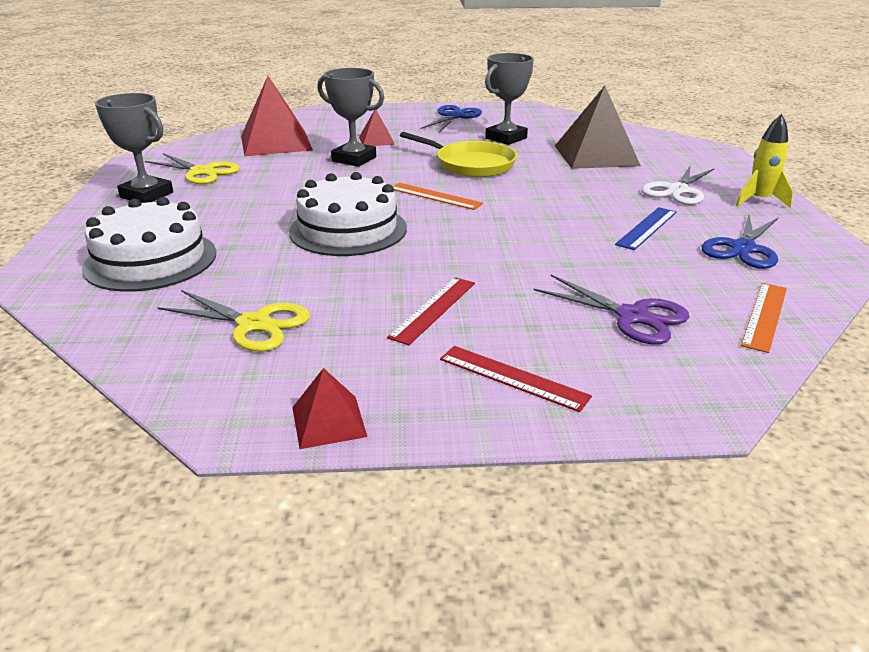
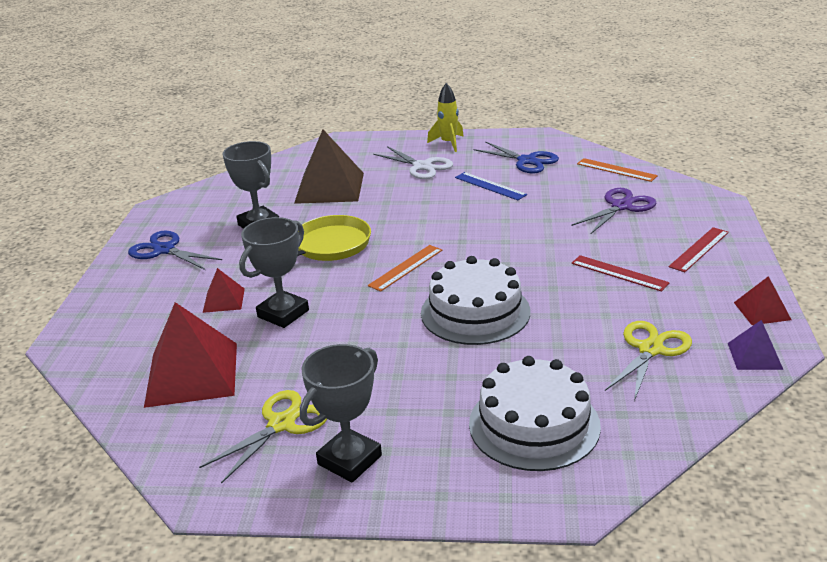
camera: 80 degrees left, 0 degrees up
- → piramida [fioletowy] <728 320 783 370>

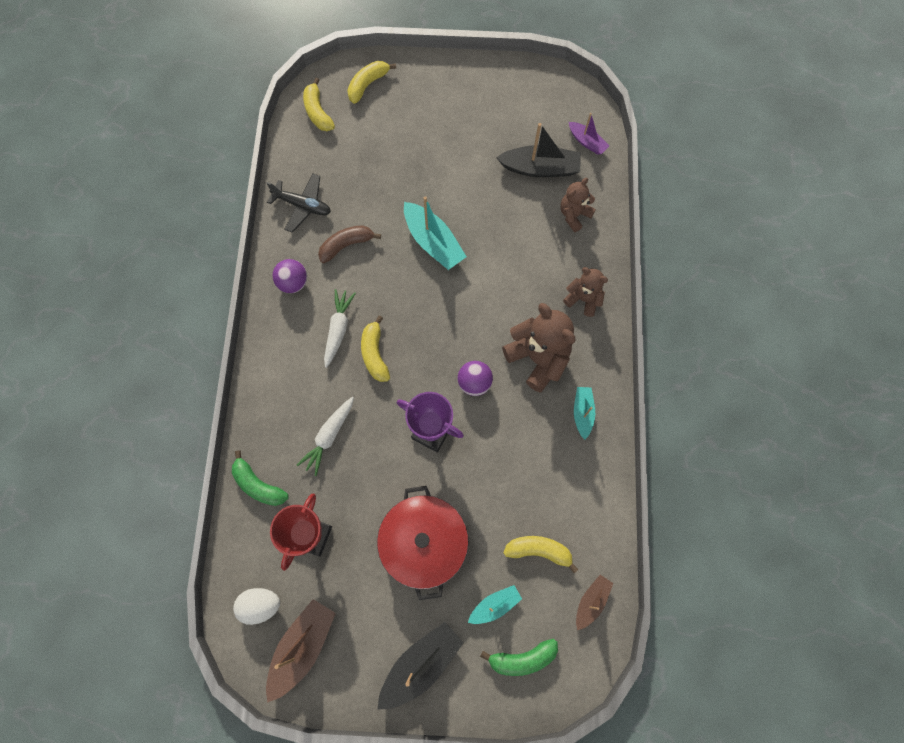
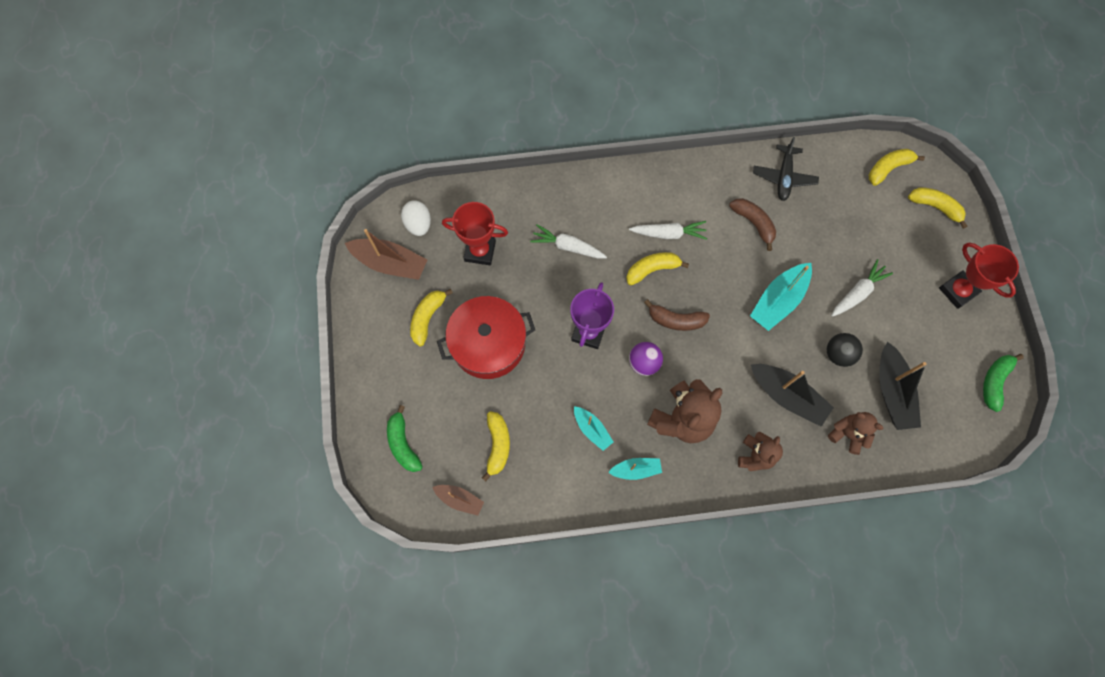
camera: 80 degrees right, 0 degrees up
- → banan [żółty] <410 289 453 346>
łódka [turkusowy] <468 585 522 624> → łódka [turkusowy] <574 407 613 451>, move
- → banan [brązowy] <644 299 710 331>
łódka [czarny] <377 622 463 710> → łódka [czarny] <751 364 834 427>, move
- → piłka [czarny] <827 333 863 367>
- → marchewka [biały] <831 259 893 317>
- → puchar [czerwony] <939 242 1019 309>
banan [zielony] <232 450 289 506> → banan [zielony] <983 354 1024 412>, move
piłka [fioletowy] <273 259 307 293> → -
łódka [fioletowy] <569 113 609 155> → -

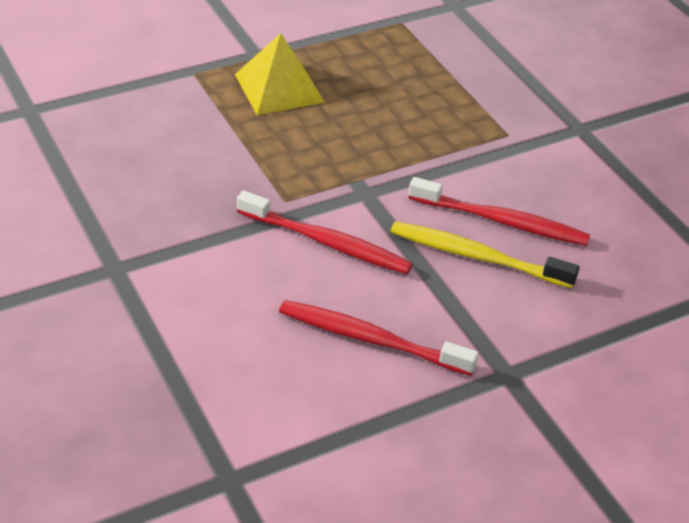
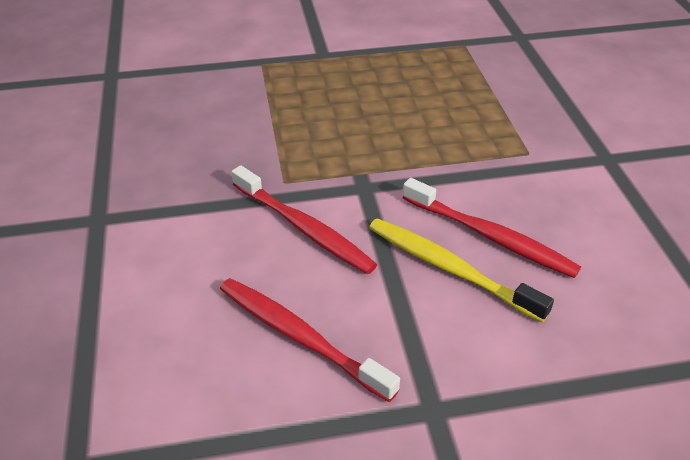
camera: 20 degrees right, 0 degrees up
piramida [żółty] <235 33 325 115> → -

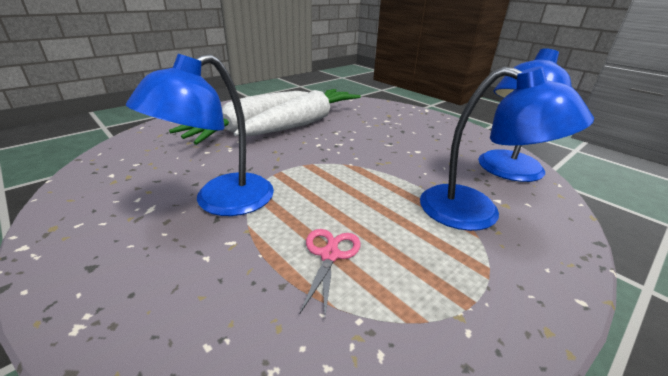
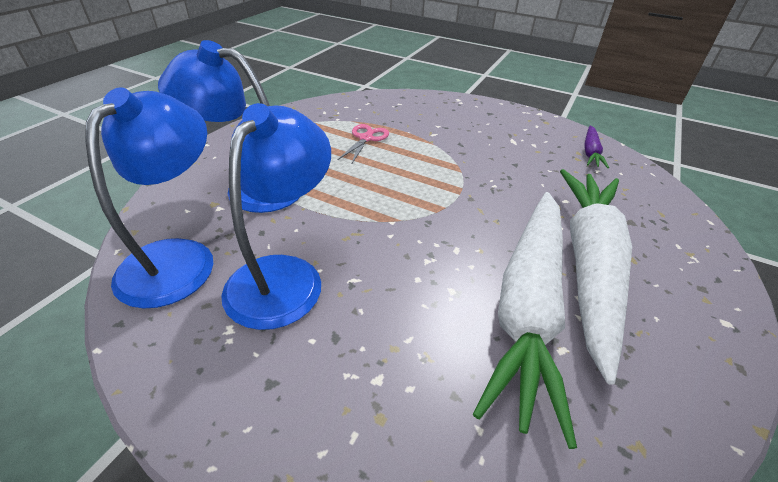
camera: 160 degrees right, 10 degrees up
lampka [niebieski] <126 54 274 216> → lampka [niebieski] <221 103 331 330>, move
nożyczki [różowy] <299 229 361 316> → nożyczki [różowy] <337 124 389 163>, 150 degrees counterclockwise
- → marchewka [fioletowy] <584 126 609 168>

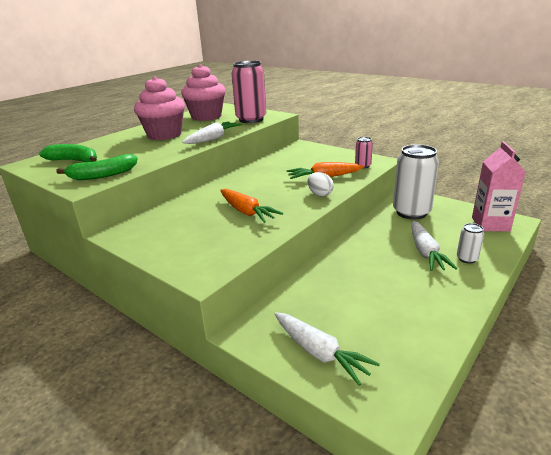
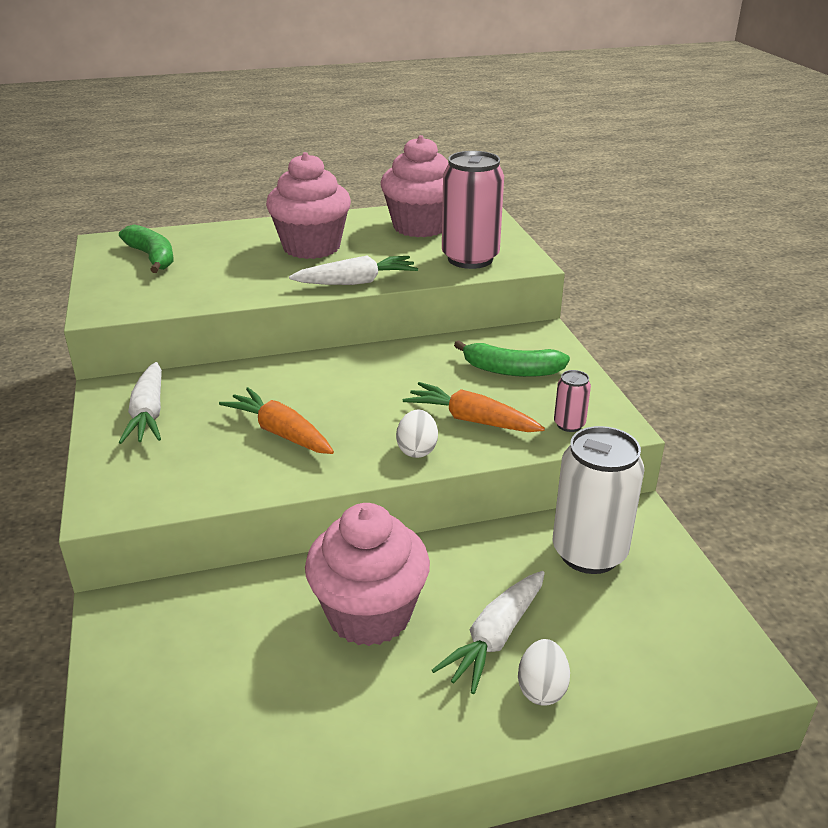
camera: 35 degrees right, 5 degrees up
marchewka [biały] <275 312 380 386> → marchewka [biały] <118 362 162 444>, move
marchewka [pomarańczowy] <220 189 283 223> → marchewka [pomarańczowy] <219 387 334 454>, 135 degrees clockwise
- → muffinka [różowy] <305 503 430 646>
banan [zielony] <56 154 137 180> → banan [zielony] <454 340 570 377>, move
puszka [biały] <457 223 484 264> → jajko [biały] <518 639 570 706>
karton mleka [różowy] <472 141 526 232> → -

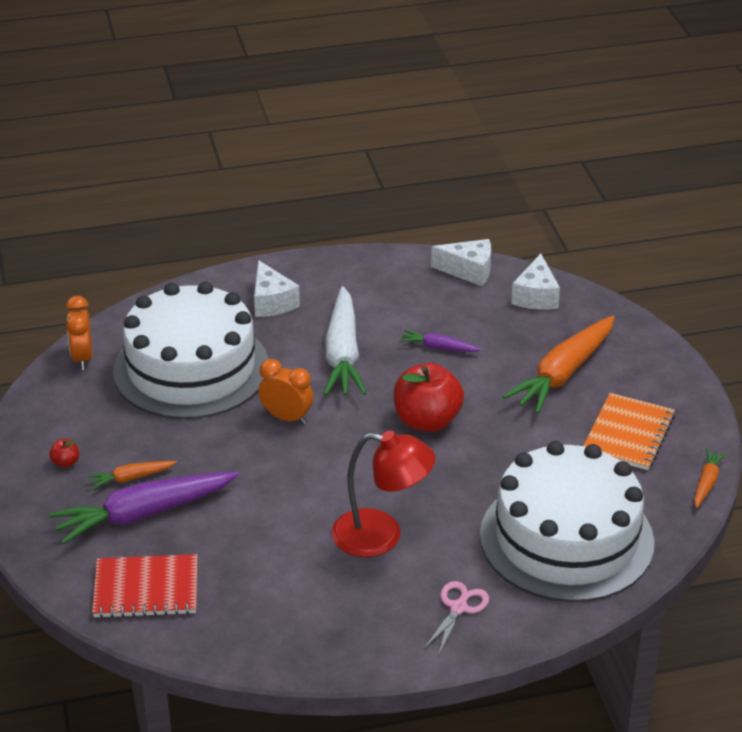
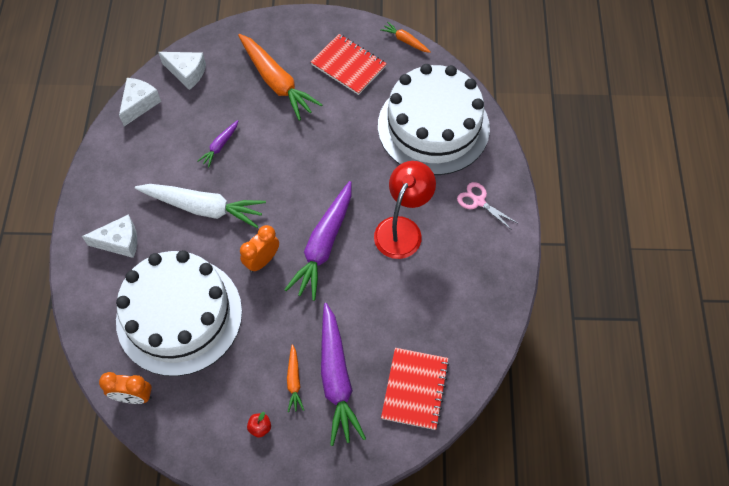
camera: 75 degrees left, 25 degrees up
- → marchewka [fioletowy] <284 181 352 301>
zeszyt [pomarańczowy] <583 393 675 470> → zeszyt [czerwony] <311 34 387 95>
jabłko [czerwony] <393 363 464 432> → -

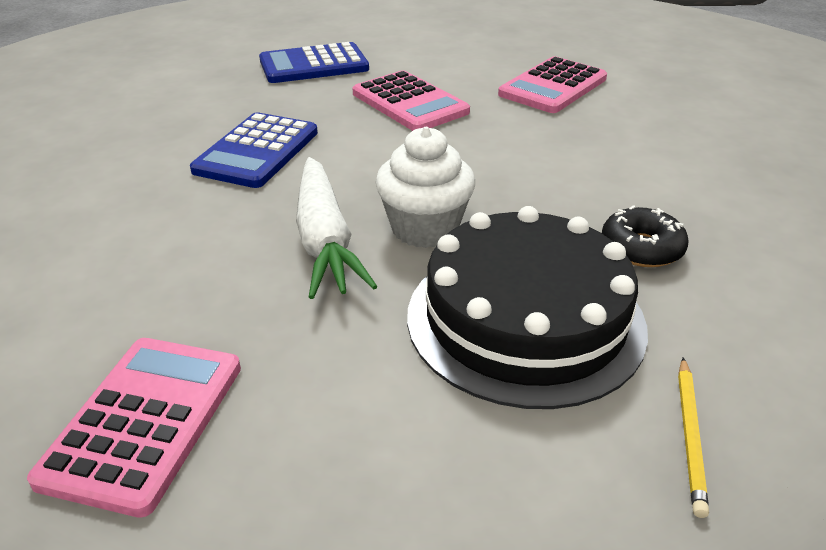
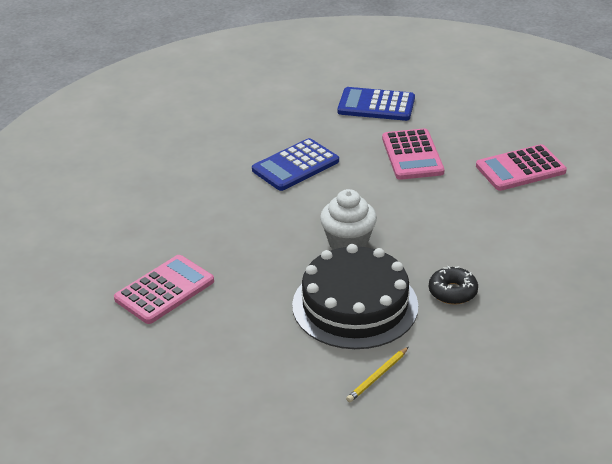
camera: 30 degrees right, 0 degrees up
marchewka [biały] <296 157 377 299> → -

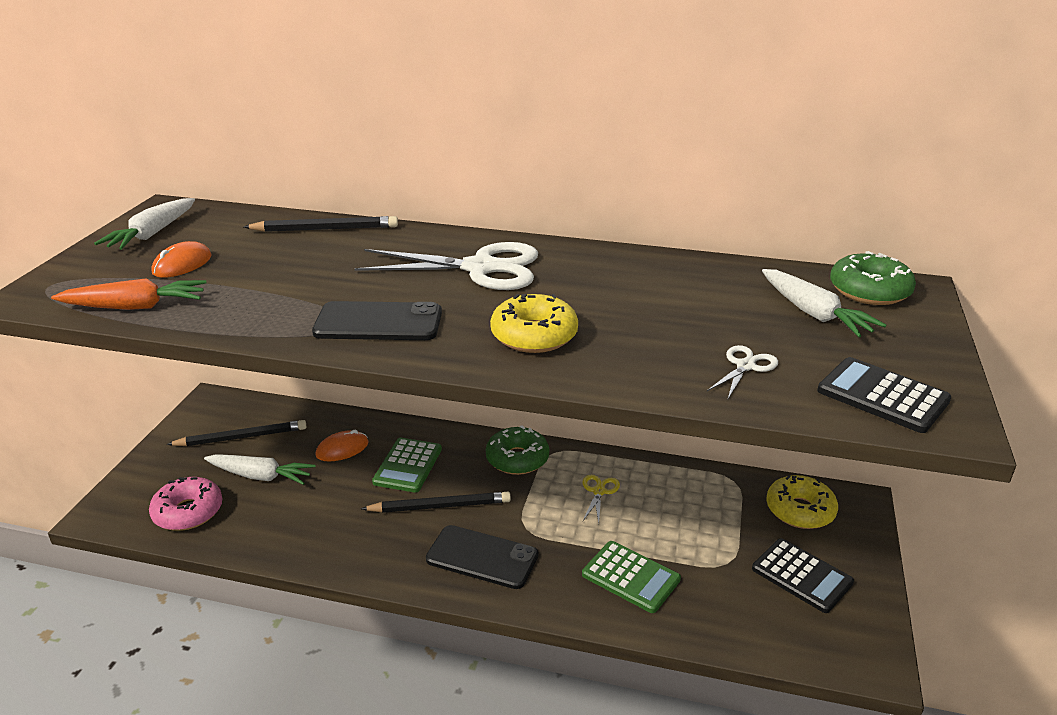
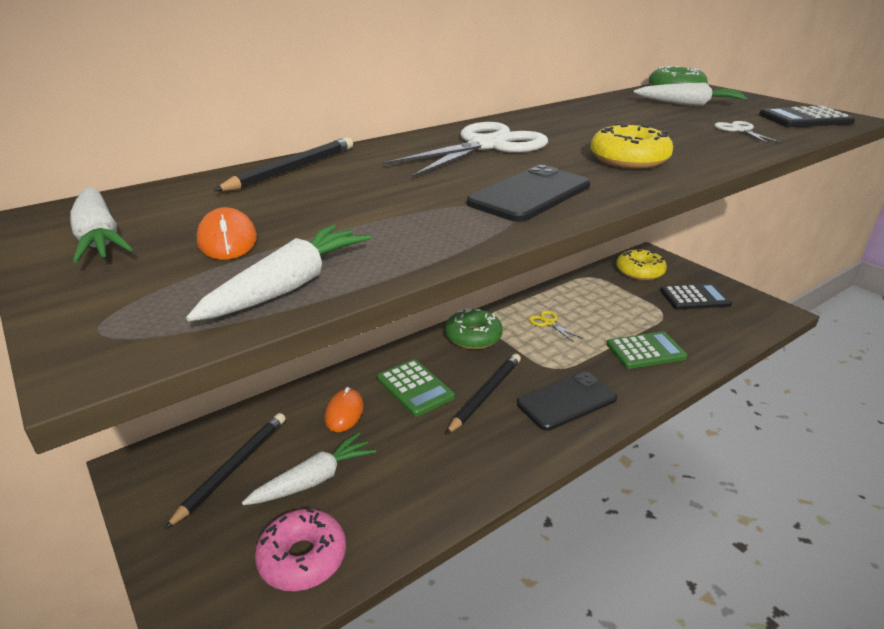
camera: 50 degrees left, 0 degrees up
marchewka [pomarańczowy] <51 278 207 310> → marchewka [biały] <186 225 371 322>

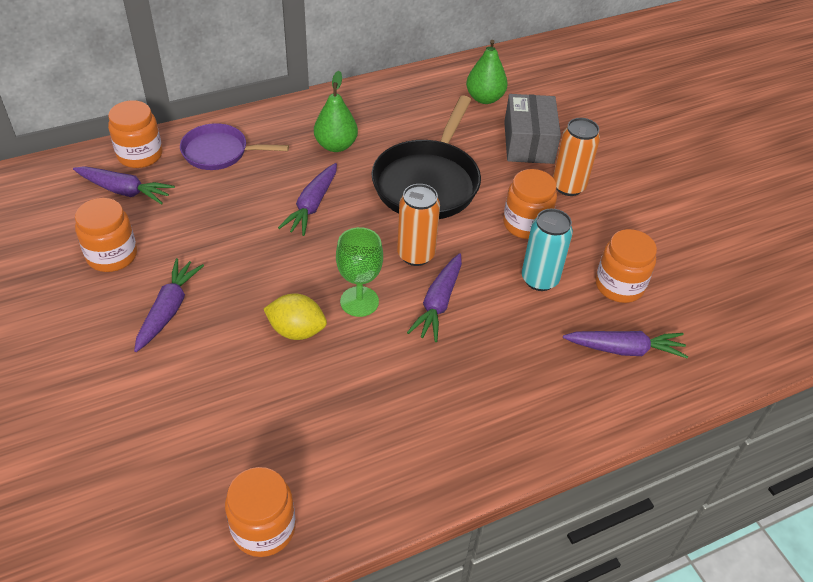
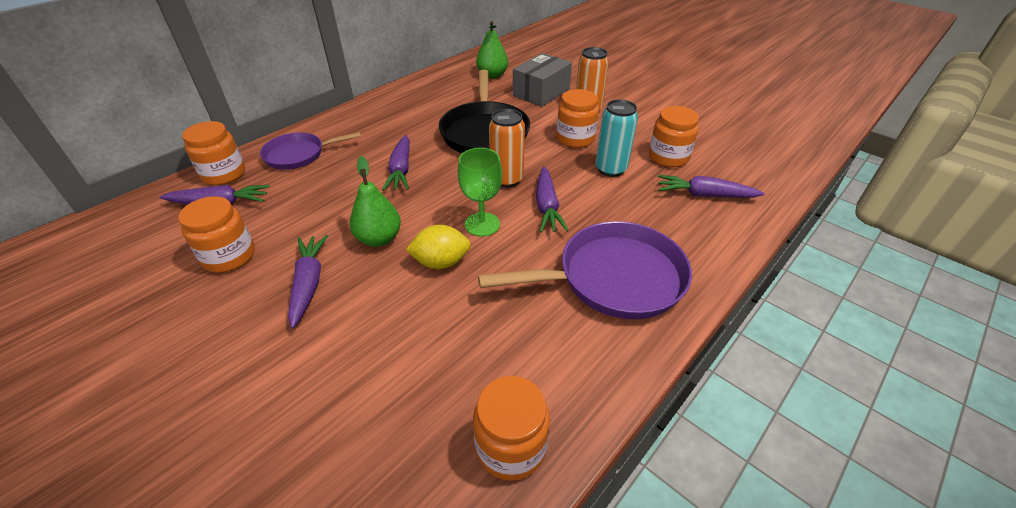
camera: 20 degrees left, 5 degrees down
gruszka [zielony] <314 71 358 152> → gruszka [zielony] <350 156 401 247>, move
- → patelnia [fioletowy] <478 221 692 319>
pudełko [szary] <504 94 561 164> → pudełko [szary] <513 53 572 107>, 60 degrees clockwise
marchewka [fioletowy] <563 331 688 359> → marchewka [fioletowy] <658 175 765 198>, 150 degrees counterclockwise

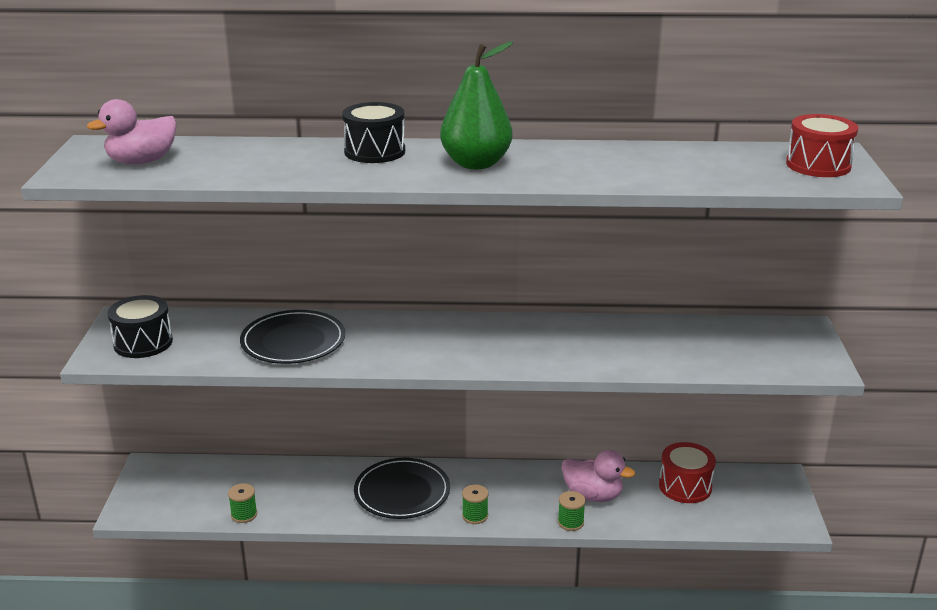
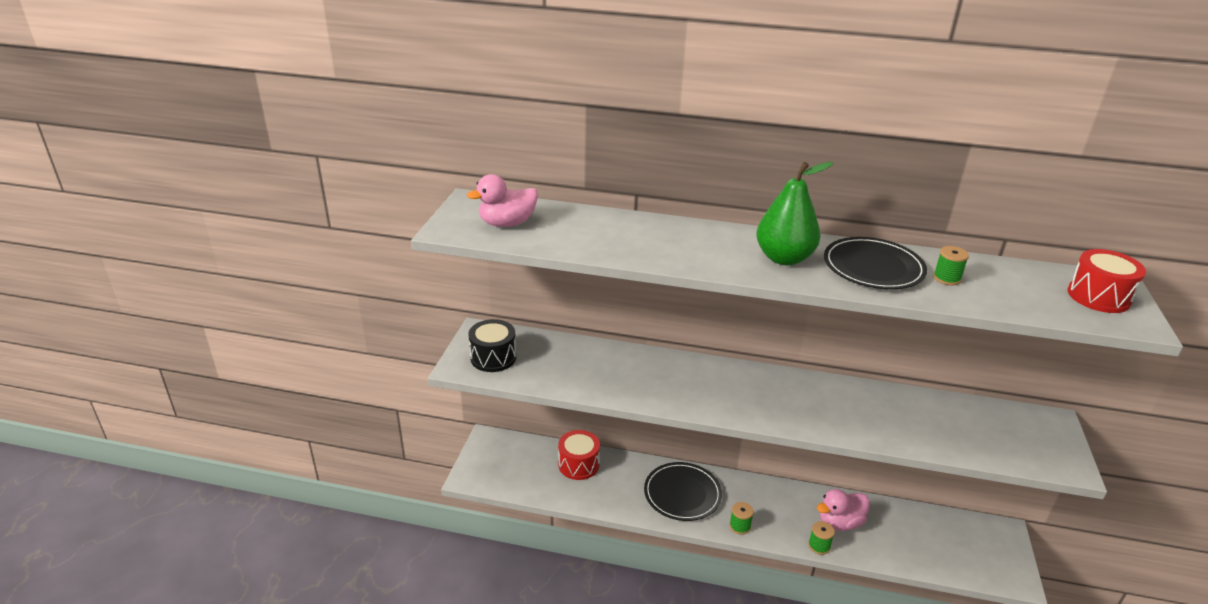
camera: 10 degrees right, 5 degrees up
bęben [czerwony] <659 442 716 503> → bęben [czerwony] <558 430 600 480>, move
kaczka [różowy] <561 450 635 502> → kaczka [różowy] <817 489 870 531>, 120 degrees clockwise
talerz [czarny] <240 310 346 364> → talerz [czarny] <824 237 927 289>, move
szpulka [zielony] <228 483 257 523> → szpulka [zielony] <933 246 969 285>, move
bęben [czarny] <342 102 405 163> → -

